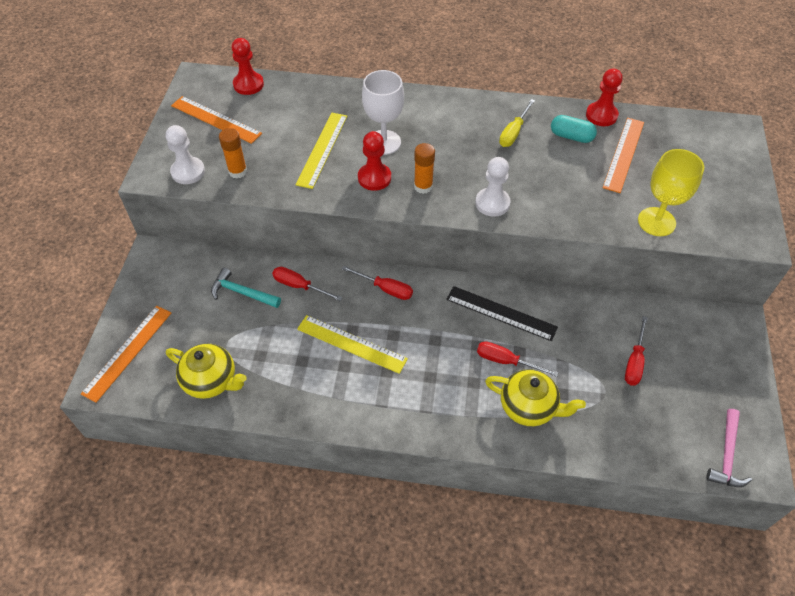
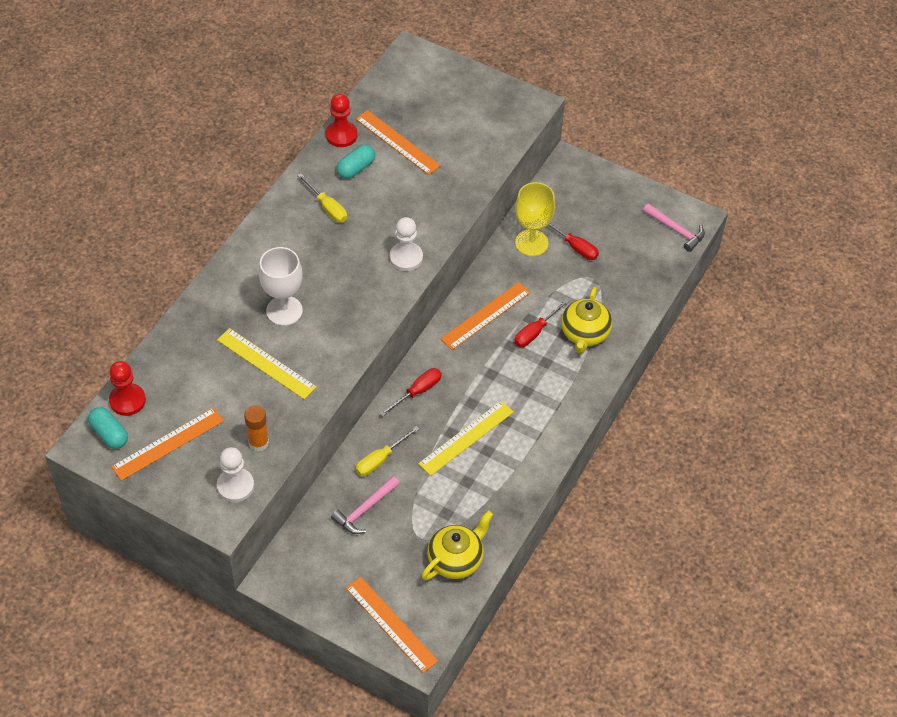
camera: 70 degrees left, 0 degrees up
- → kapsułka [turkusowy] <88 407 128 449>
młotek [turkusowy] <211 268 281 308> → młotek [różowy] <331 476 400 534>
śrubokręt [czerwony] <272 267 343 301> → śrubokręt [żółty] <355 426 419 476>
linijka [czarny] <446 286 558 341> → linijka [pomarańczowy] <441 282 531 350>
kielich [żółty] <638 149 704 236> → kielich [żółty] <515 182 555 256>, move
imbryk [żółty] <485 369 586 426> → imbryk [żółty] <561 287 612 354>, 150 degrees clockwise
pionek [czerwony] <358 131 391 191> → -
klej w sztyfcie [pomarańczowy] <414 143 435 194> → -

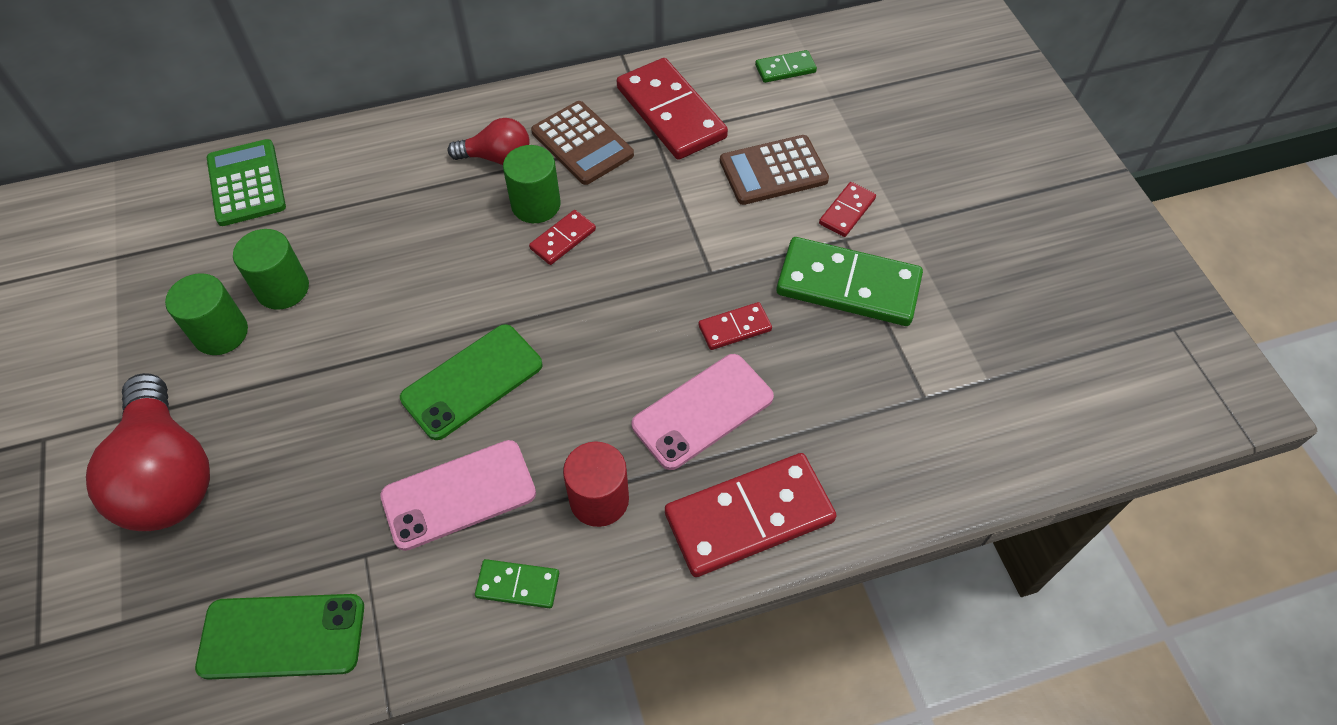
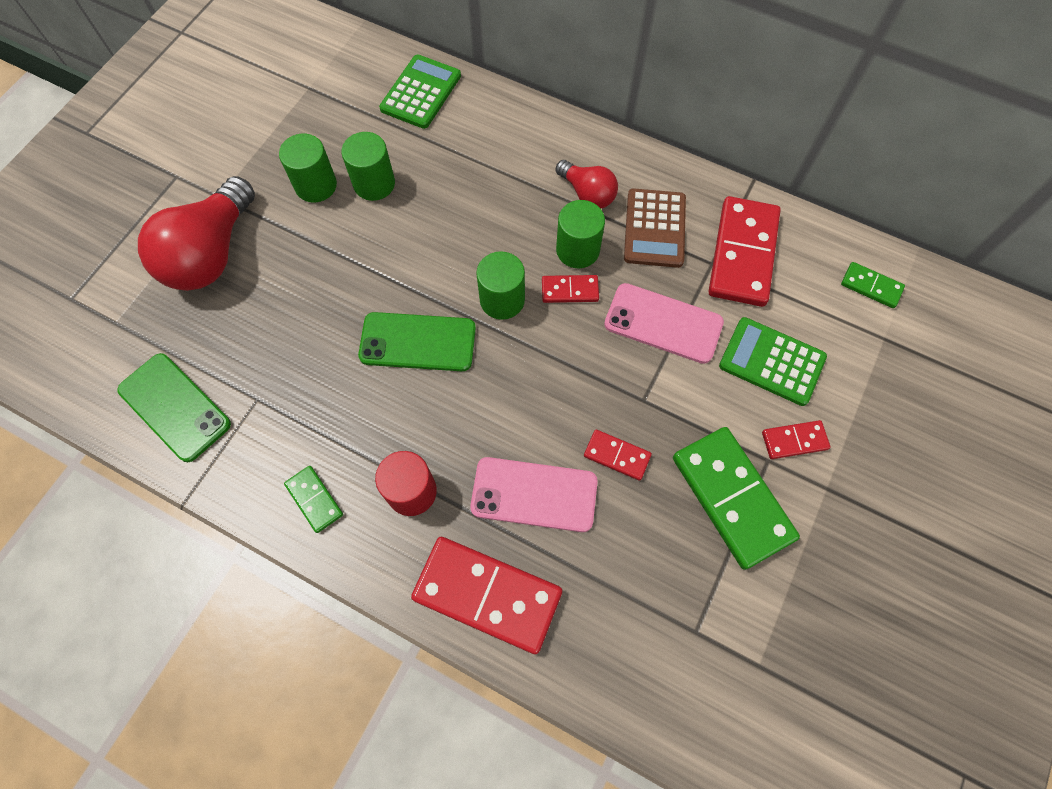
camera: 45 degrees right, 10 degrees up
- → walec [zielony] <476 251 525 320>
telefon [różowy] <380 440 536 551> → telefon [różowy] <604 283 724 364>, move
kalkulator [brązowy] <720 135 829 205> → kalkulator [zielony] <719 317 827 406>

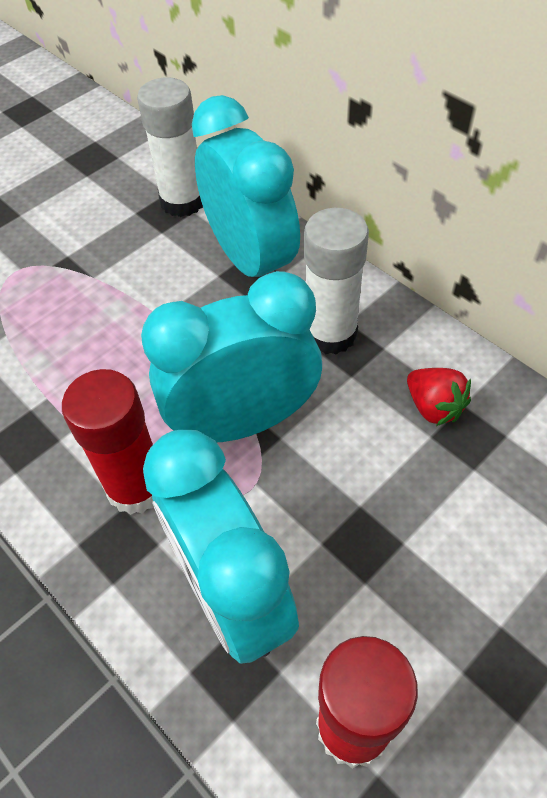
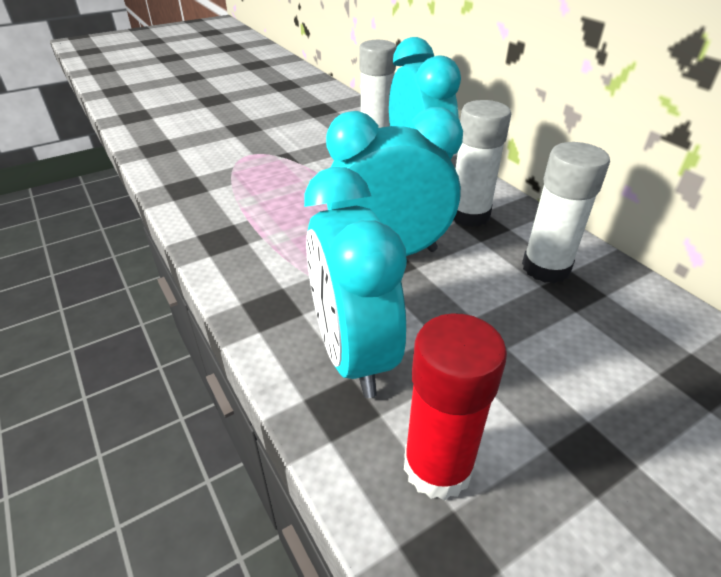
camera: 10 degrees right, 15 degrees down
truskawka [czerwony] <407 368 471 426> → klej w sztyfcie [biały] <522 142 610 283>
klej w sztyfcie [czerwony] <62 369 154 515> → -

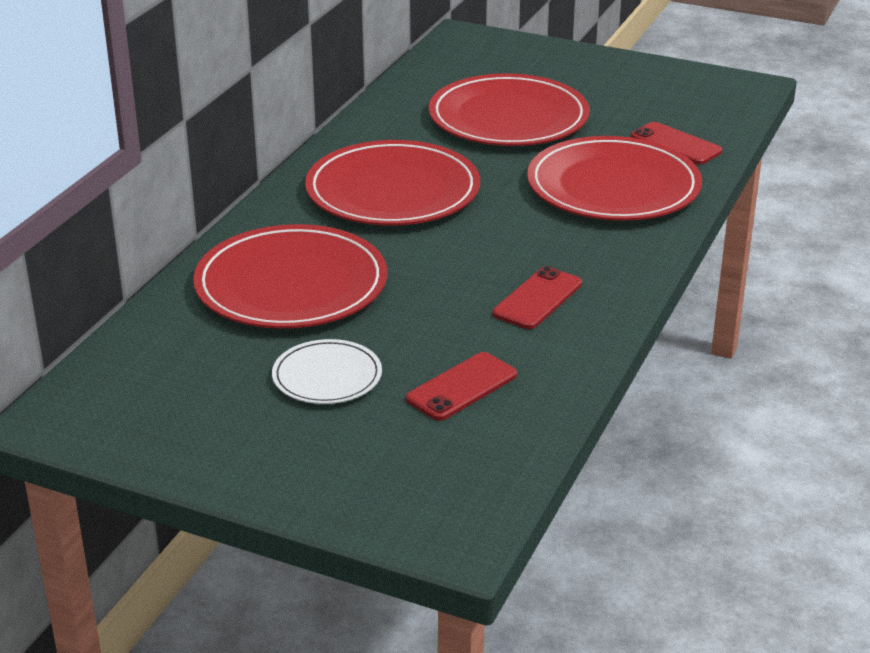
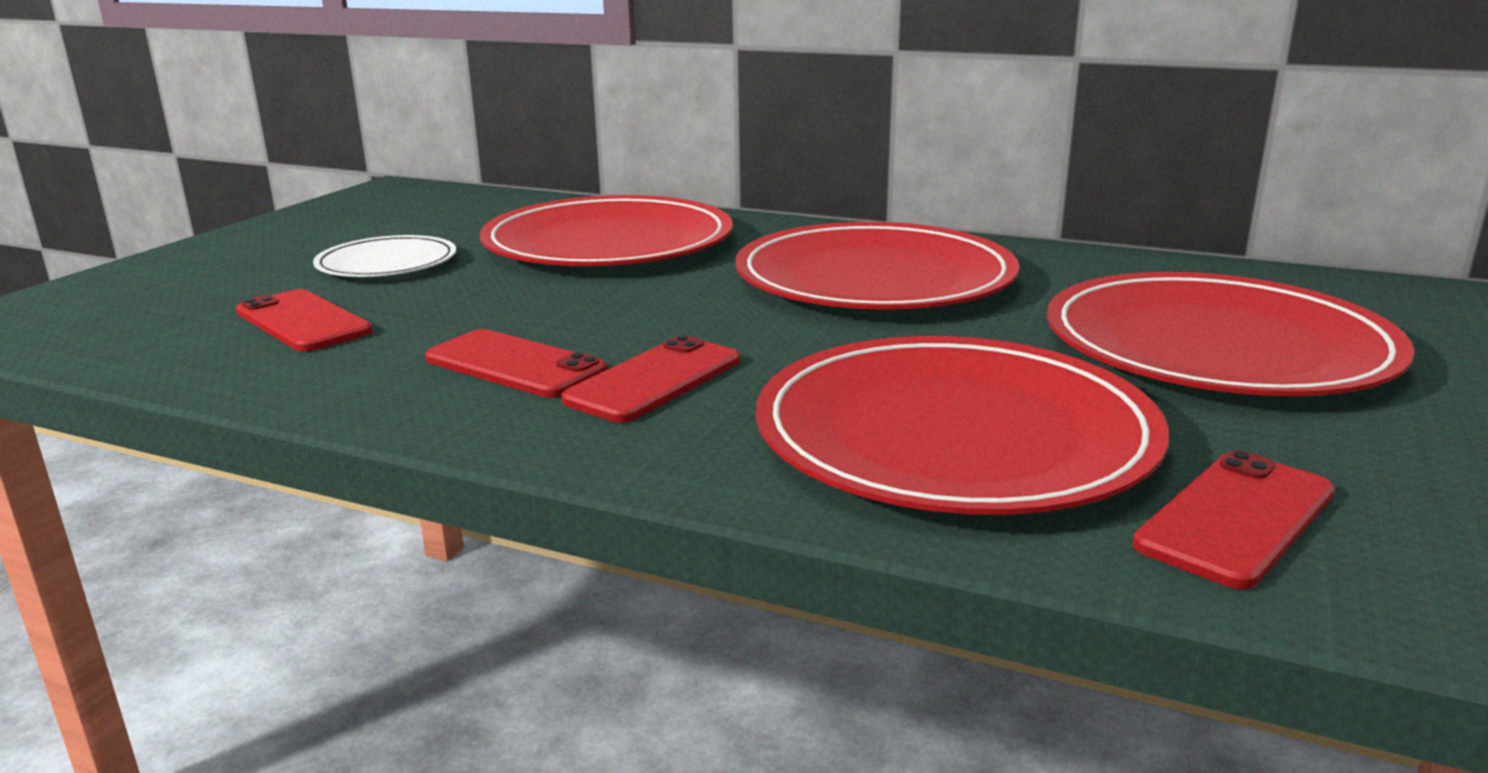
camera: 90 degrees right, 10 degrees down
- → telefon [czerwony] <561 335 740 423>

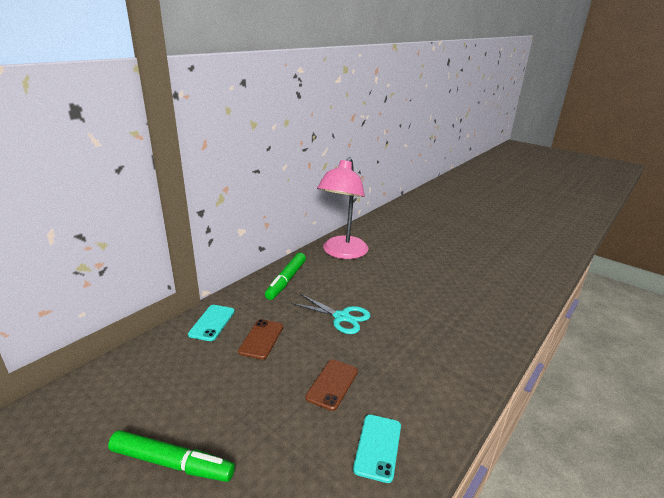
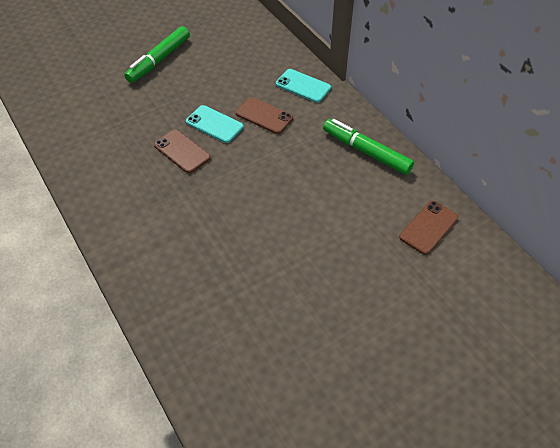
camera: 110 degrees right, 25 degrees up
telefon [turkusowy] <353 414 401 483> → telefon [turkusowy] <186 105 244 143>, move
lampka [różowy] <317 157 369 259> → telefon [brązowy] <399 201 458 255>
nożyczki [turkusowy] <291 294 371 334> → -

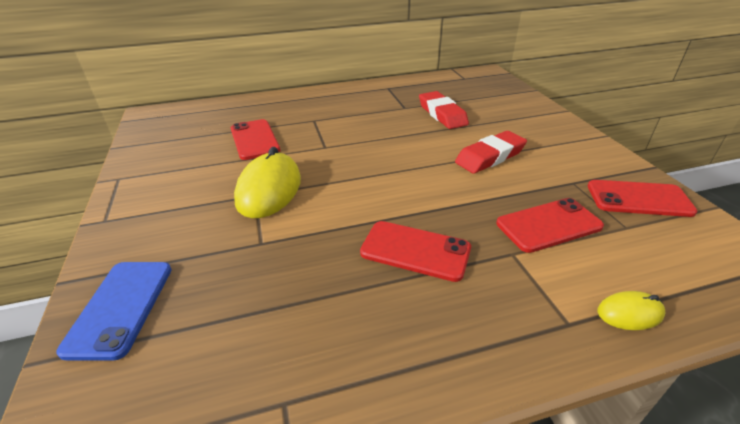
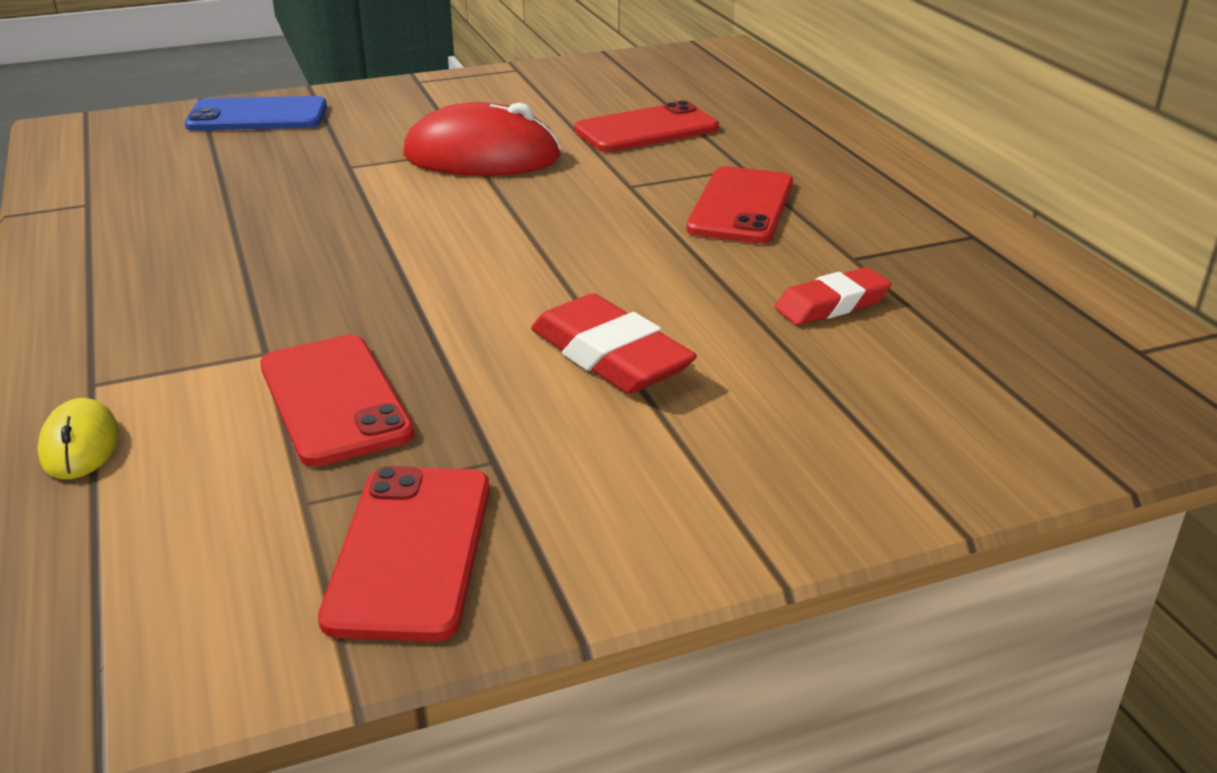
camera: 85 degrees right, 5 degrees down
myszka [żółty] <234 147 301 218> → myszka [czerwony] <403 102 561 176>
telefon [czerwony] <360 221 471 282> → telefon [czerwony] <686 166 793 243>, move
gumka do mazania [czerwony] <419 91 469 129> → gumka do mazania [czerwony] <775 267 891 325>, x0.66

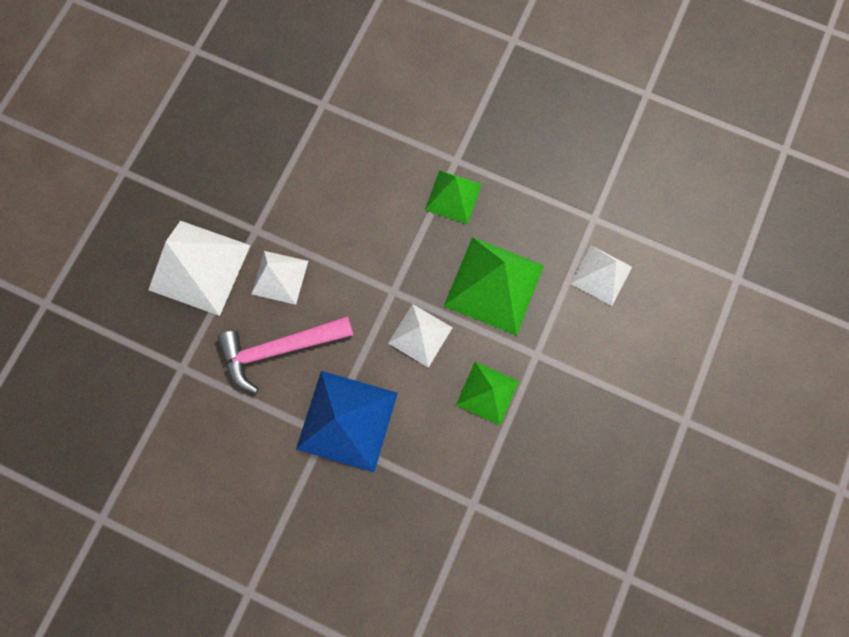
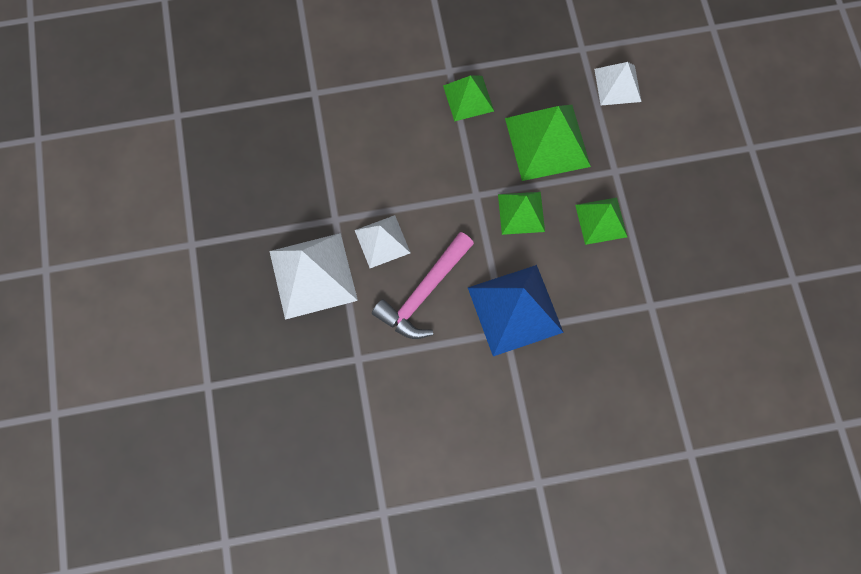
camera: 35 degrees left, 5 degrees down
piramida [biały] <388 304 453 368> → piramida [zielony] <498 192 545 235>

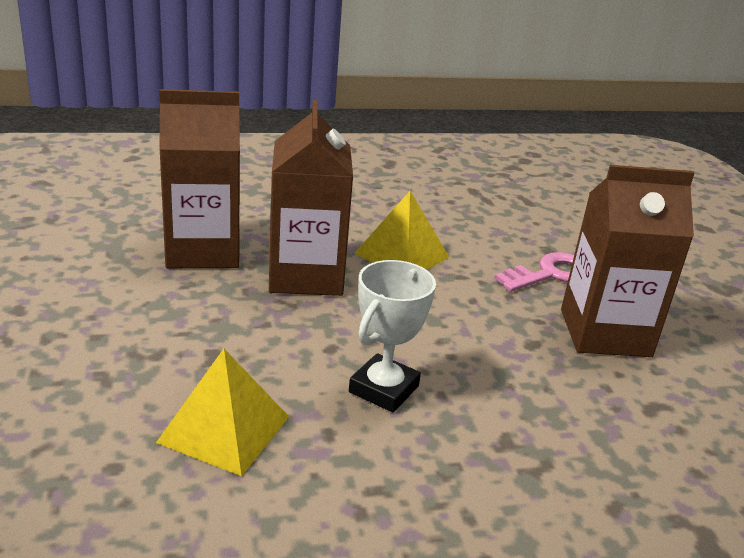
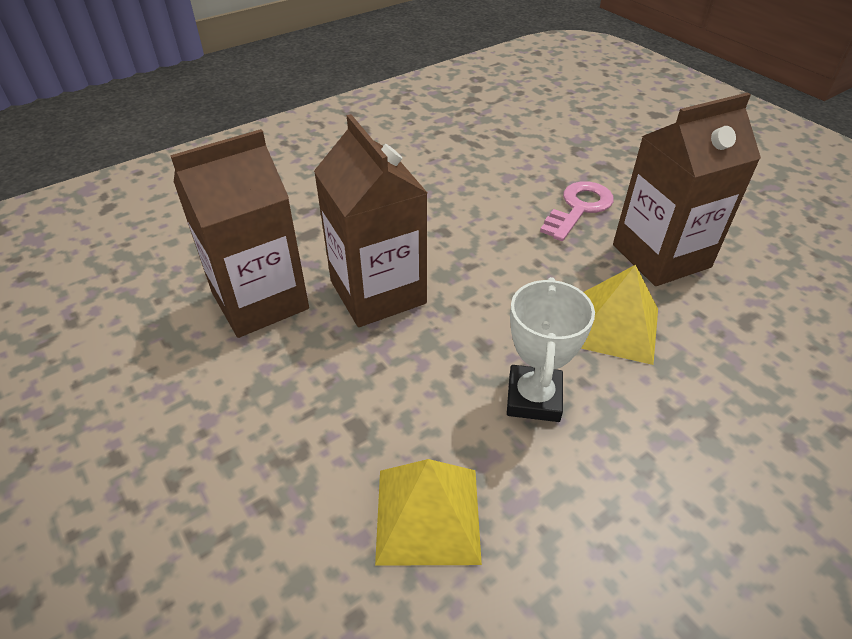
camera: 20 degrees left, 15 degrees up
piramida [żółty] <354 191 449 270> → piramida [żółty] <581 265 658 365>, move

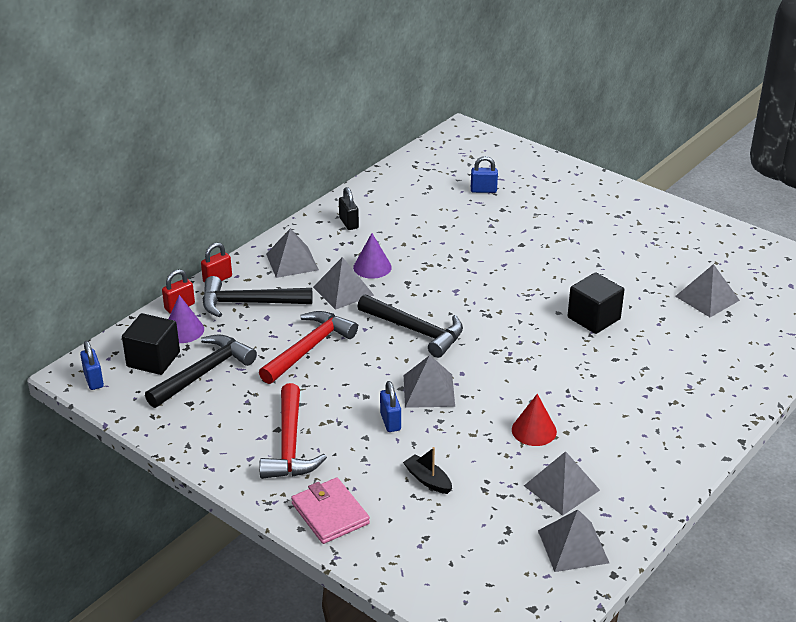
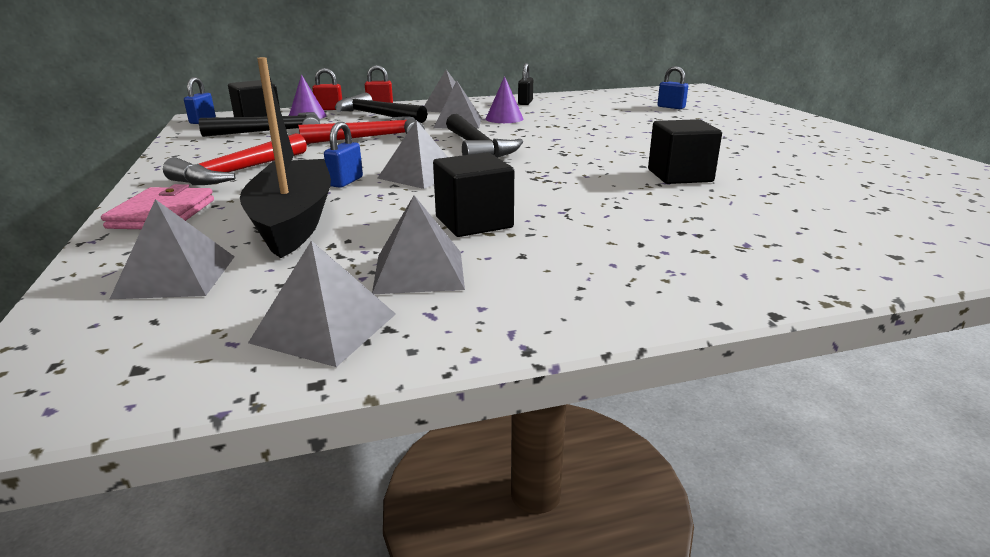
camera: 35 degrees right, 10 degrees down
piramida [szary] <675 264 740 317> → piramida [szary] <110 199 235 299>, move
łódka [czarny] <403 447 452 494> → łódka [czarny] <240 57 331 258>, x2.42
stożek [czerwony] <512 394 557 446> → sześcian [czarny] <433 152 514 237>

